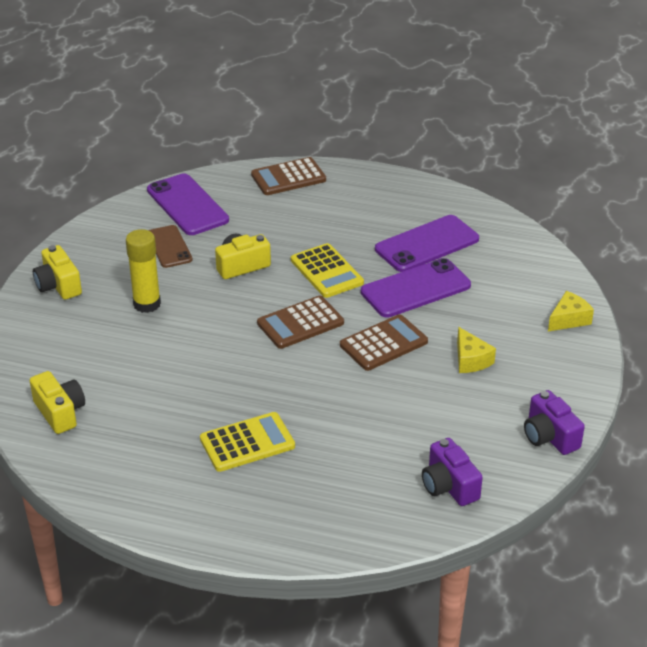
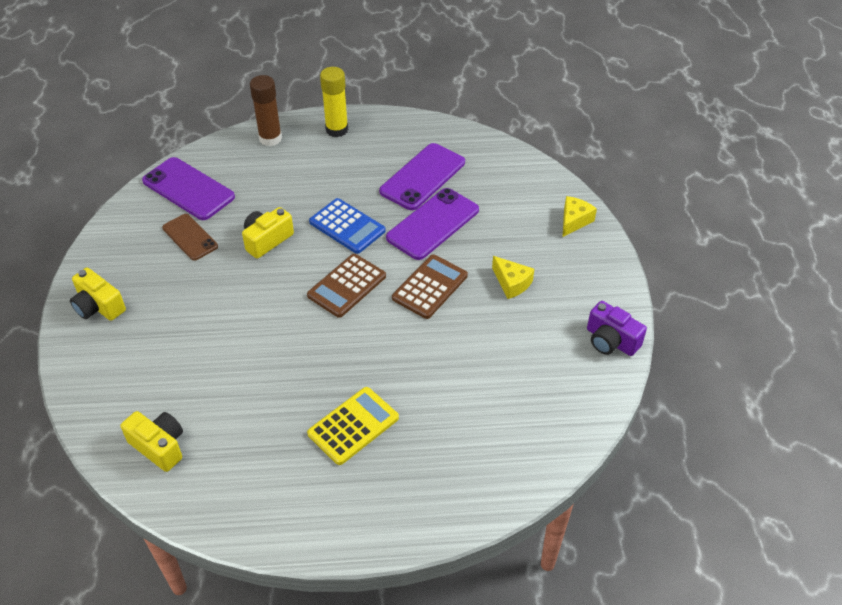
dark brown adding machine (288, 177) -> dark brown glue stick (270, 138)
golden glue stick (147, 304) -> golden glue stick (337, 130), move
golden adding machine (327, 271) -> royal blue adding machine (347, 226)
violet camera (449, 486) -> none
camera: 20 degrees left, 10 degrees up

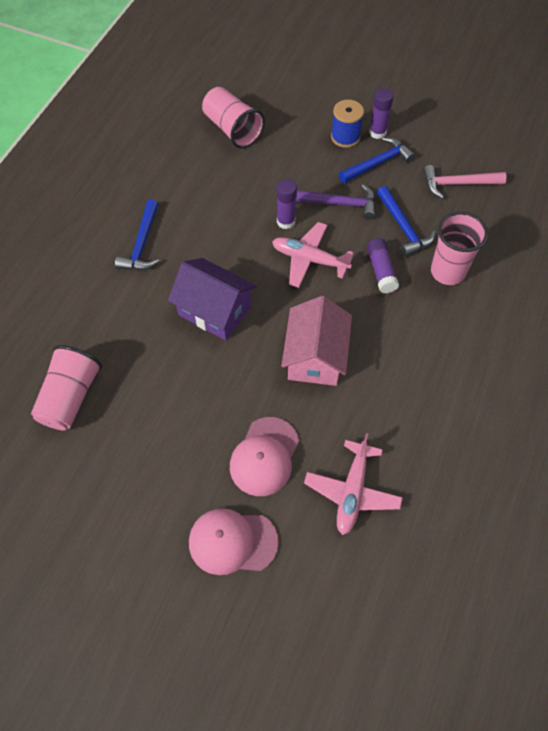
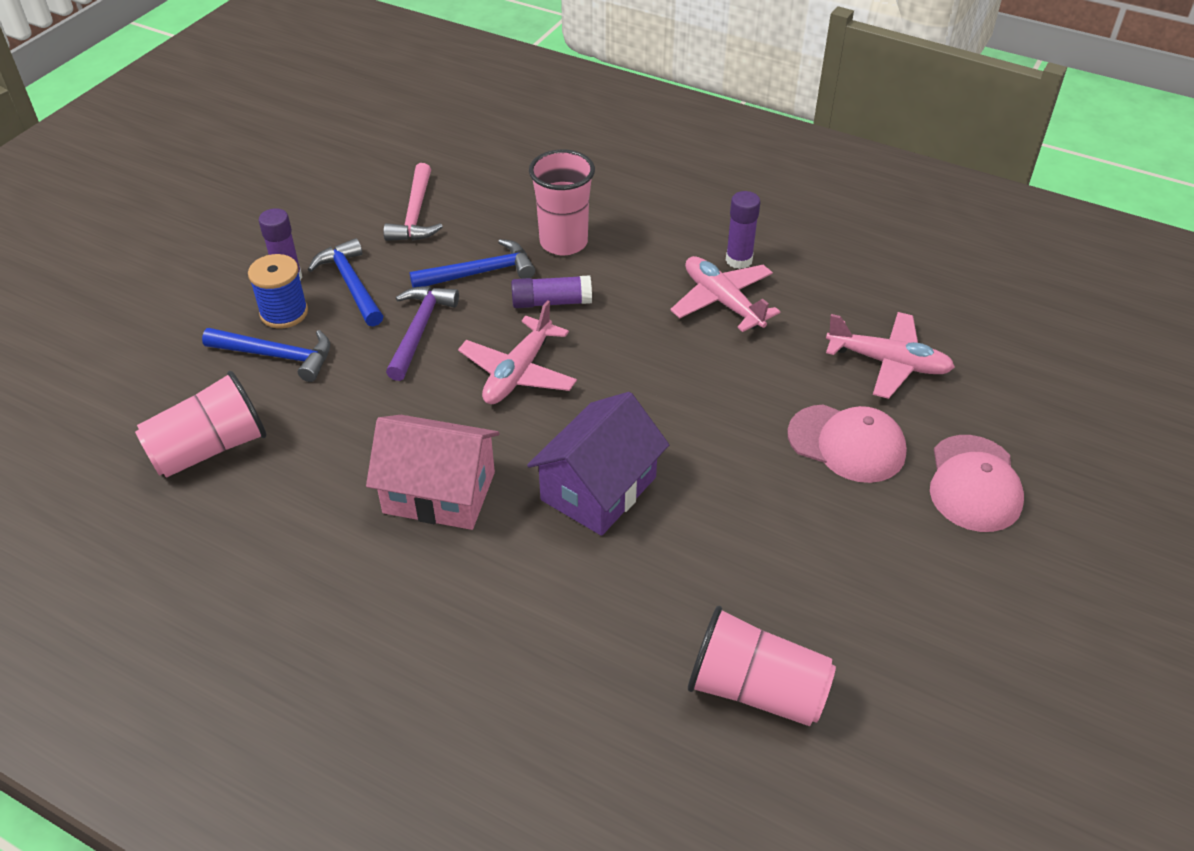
violet glue stick (286, 221) -> violet glue stick (739, 260), move
royal blue hammer (142, 244) -> royal blue hammer (277, 356), move
rosy toy house (315, 356) -> rosy toy house (439, 492), move
none -> rosy toy plane (722, 301)
camera: 85 degrees left, 15 degrees down

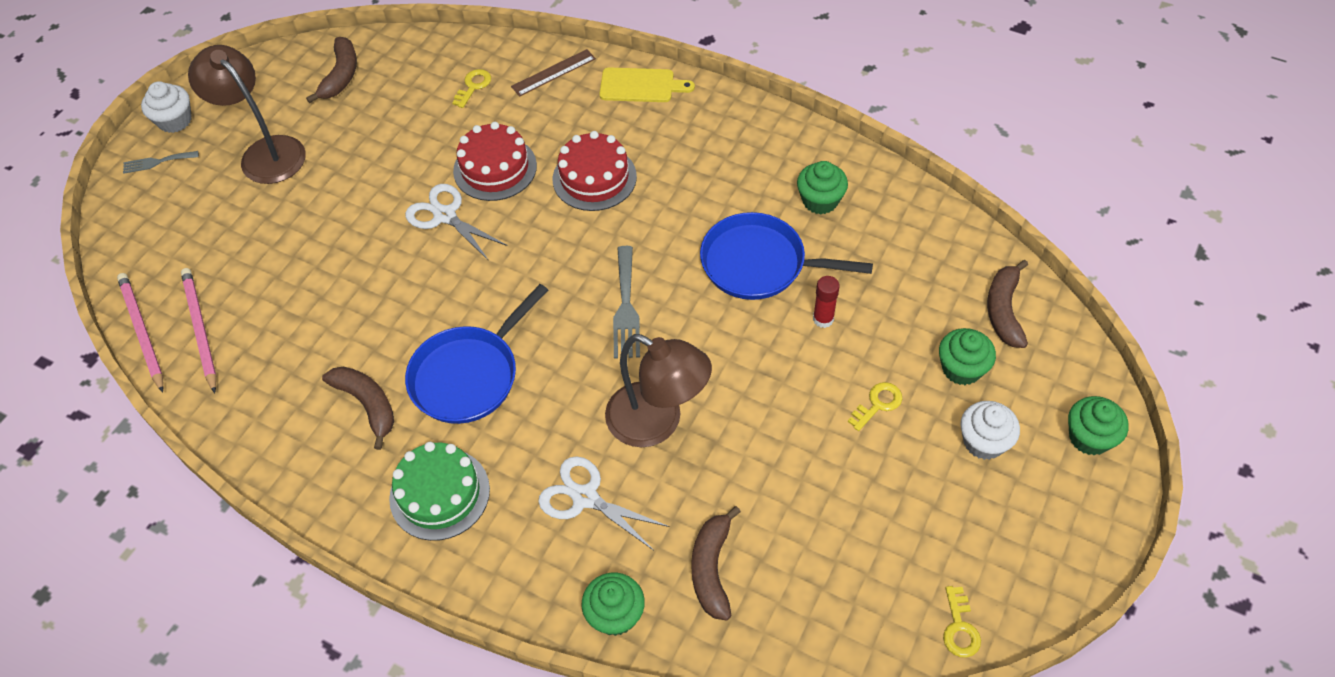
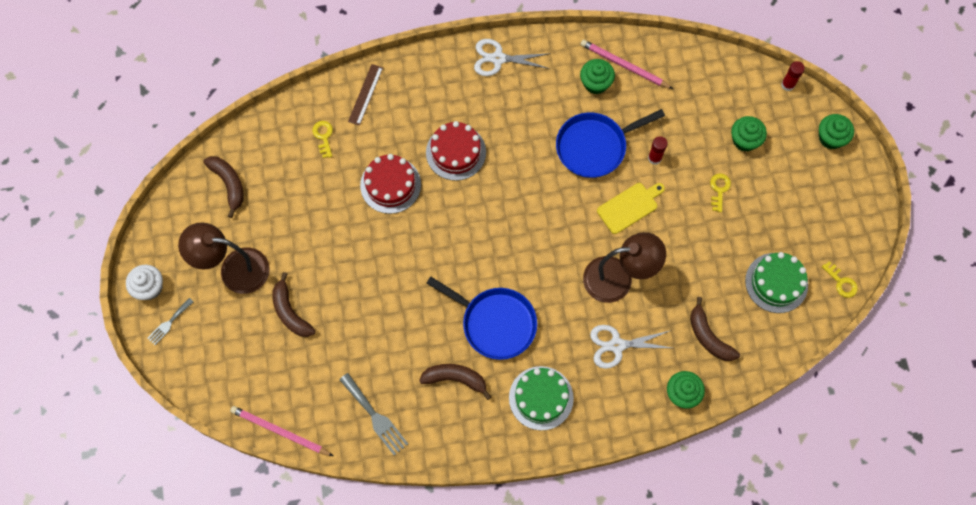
golden cutting board (641, 86) -> golden cutting board (629, 207), move
snow-white shears (445, 216) -> snow-white shears (498, 59), move
ash-grey table fork (626, 307) -> ash-grey table fork (375, 416), move
dark brown toy banana (1004, 310) -> dark brown toy banana (290, 312), move
rosy lead pencil (200, 329) -> rosy lead pencil (624, 65), move
royal blue pan (468, 376) -> royal blue pan (495, 323), 60 degrees counterclockwise
snow-white fairy cake (984, 441) -> none
none -> scarlet glue stick (787, 85)
none -> emerald cake (776, 282)
camera: 40 degrees left, 15 degrees up

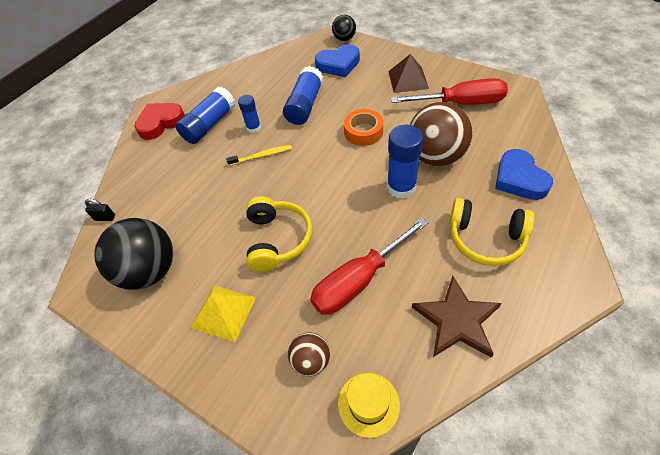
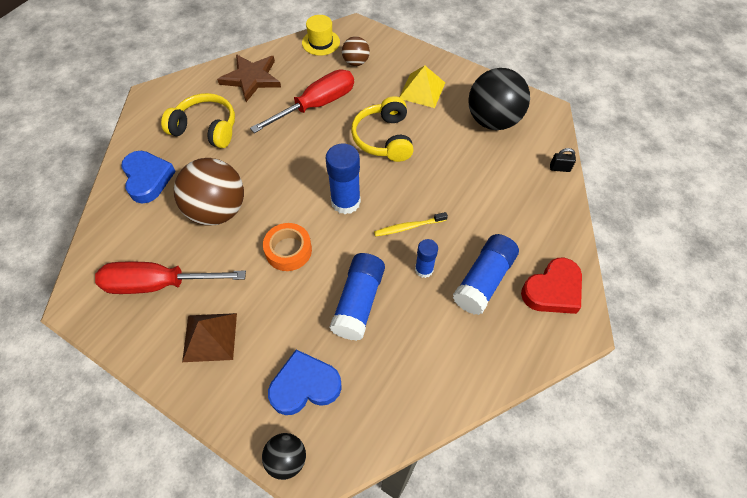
royal blue glue stick (401, 187) -> royal blue glue stick (345, 202), move
camera: 175 degrees right, 5 degrees up

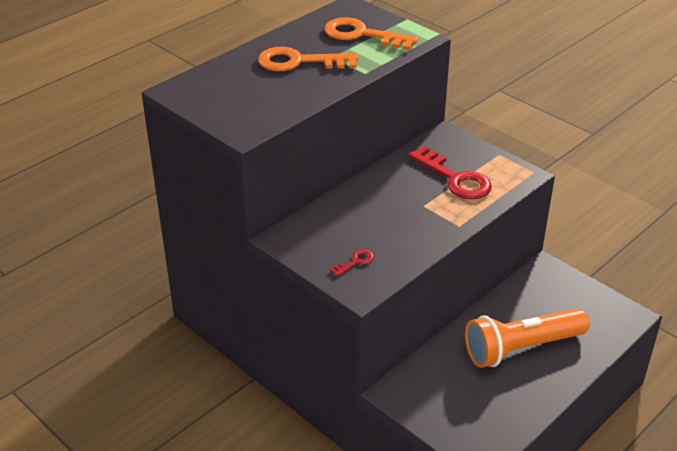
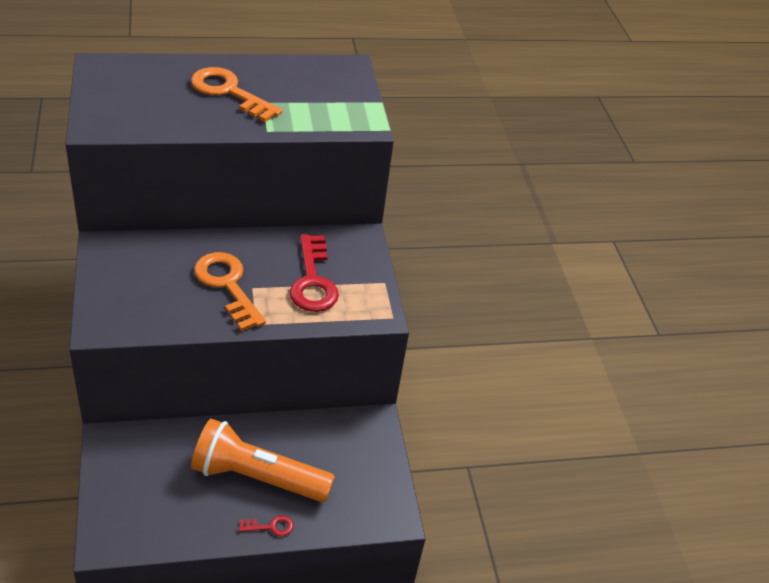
bright orange door key (362, 35) -> bright orange door key (227, 286), move
scarlet door key (355, 262) -> scarlet door key (271, 526), move
camera: 30 degrees right, 5 degrees up

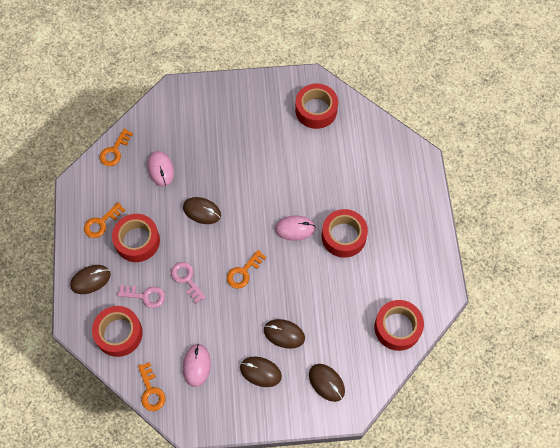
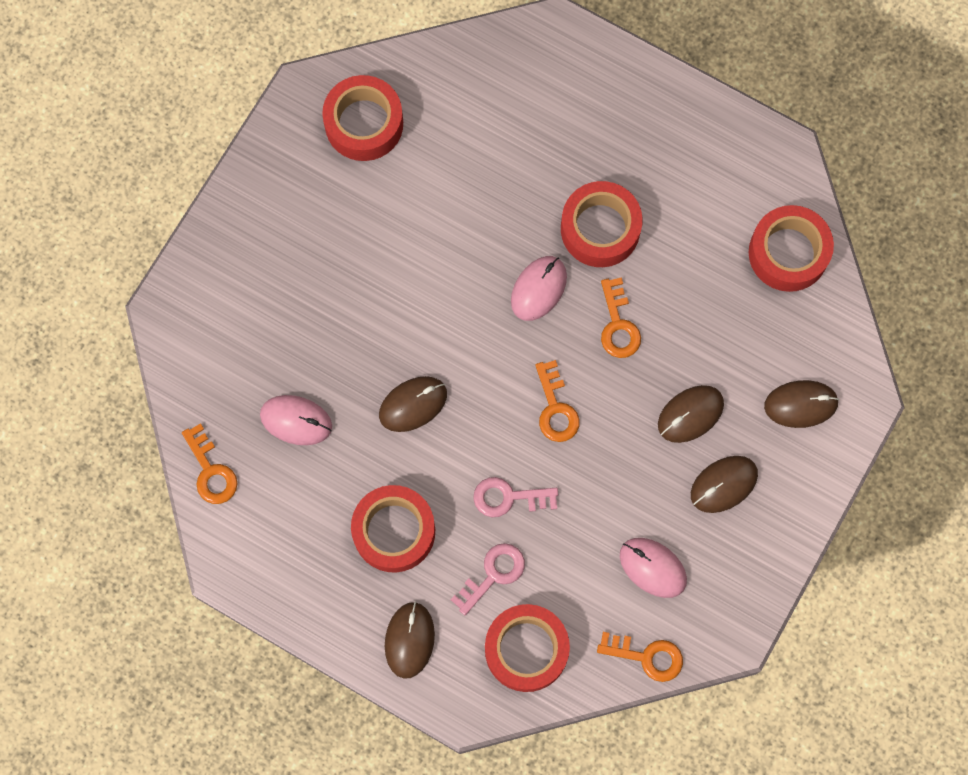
bright orange door key (101, 223) -> bright orange door key (618, 325), move
camera: 55 degrees left, 10 degrees up

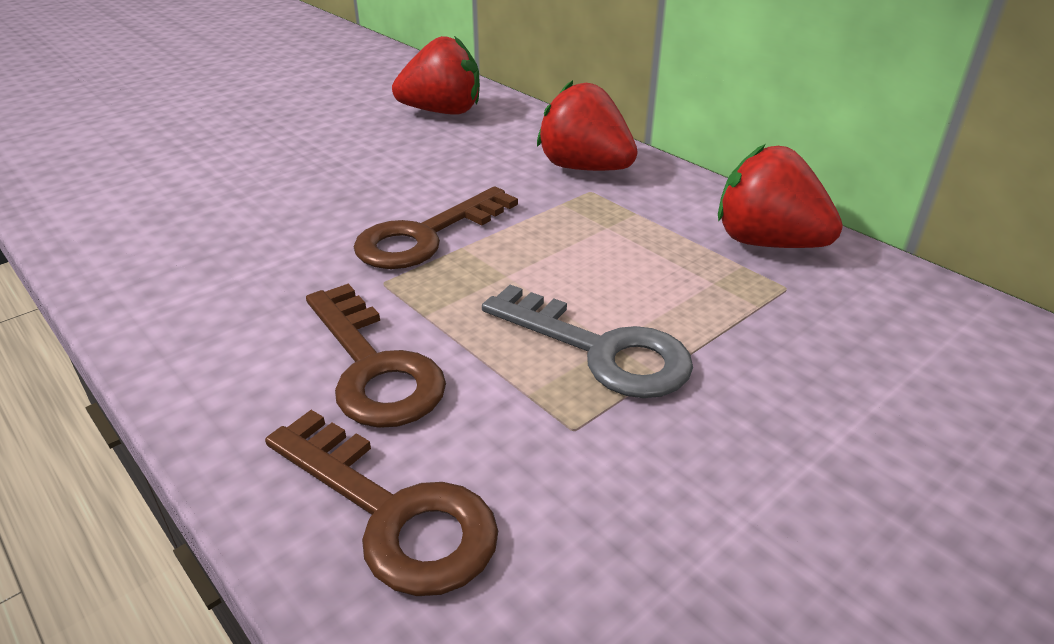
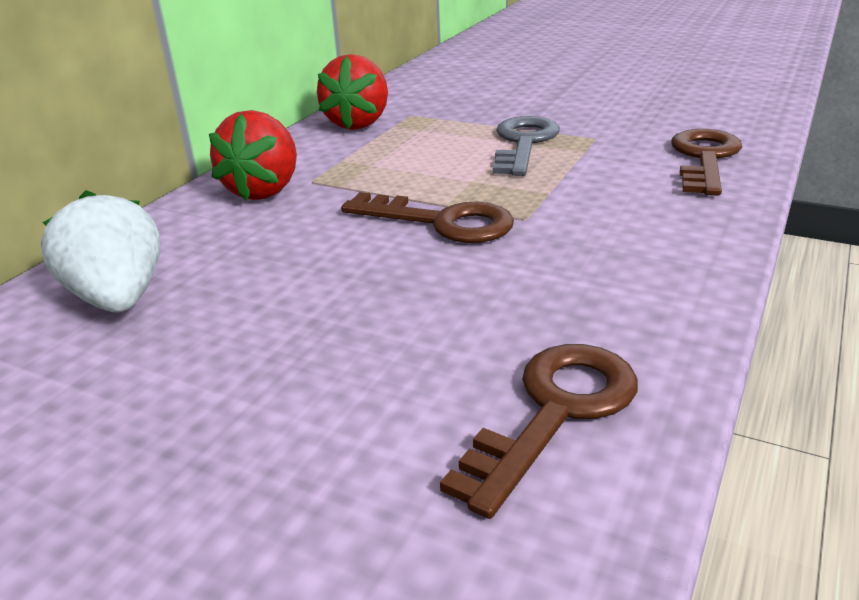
scarlet strawberry (442, 112) -> snow-white strawberry (119, 298)
dark brown door key (374, 367) -> dark brown door key (555, 412), move
camera: 110 degrees left, 5 degrees down

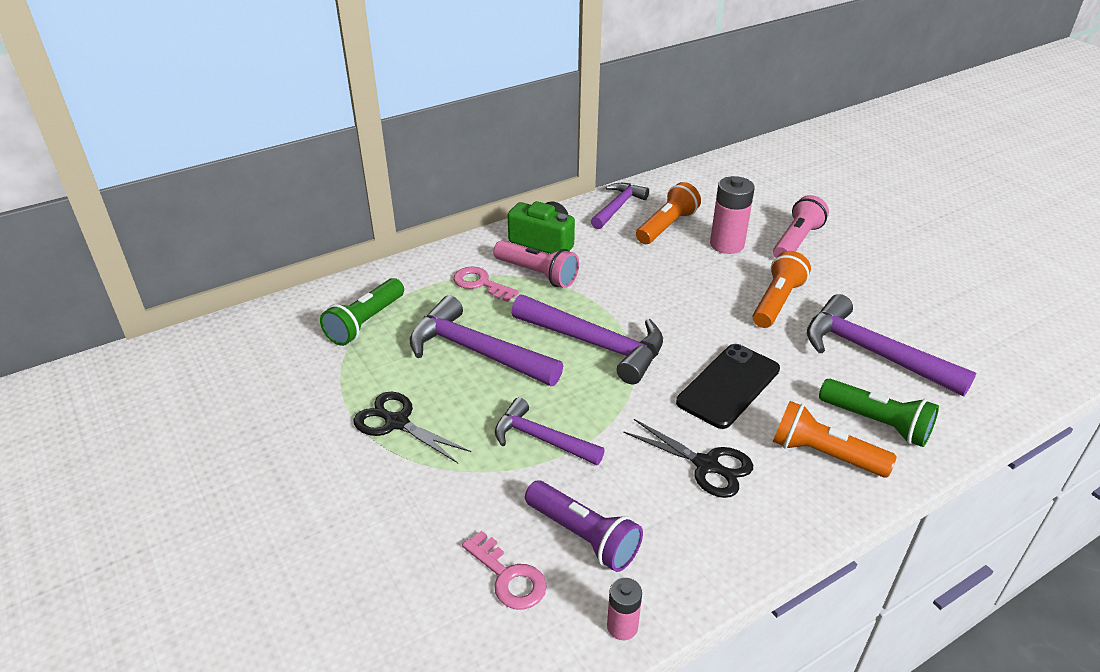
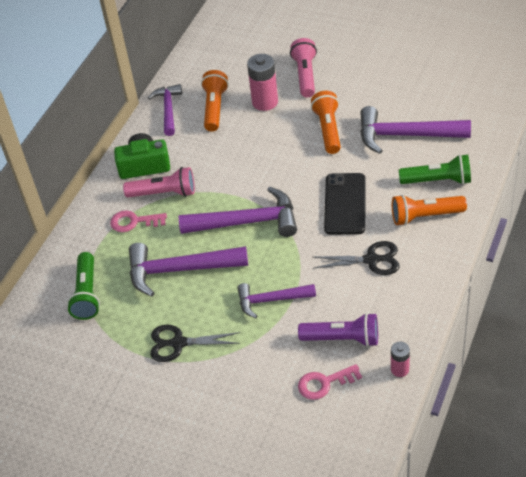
rosy door key (508, 577) -> rosy door key (324, 383), 150 degrees clockwise
camera: 30 degrees left, 10 degrees up

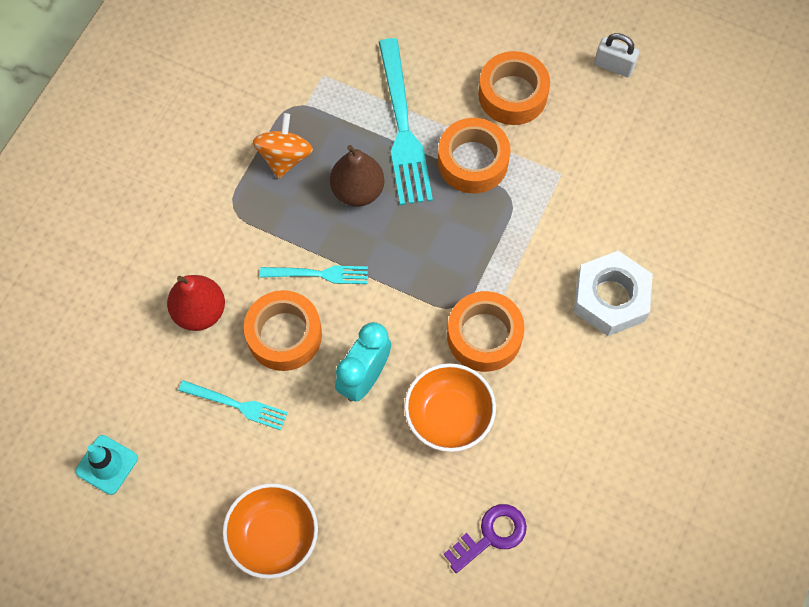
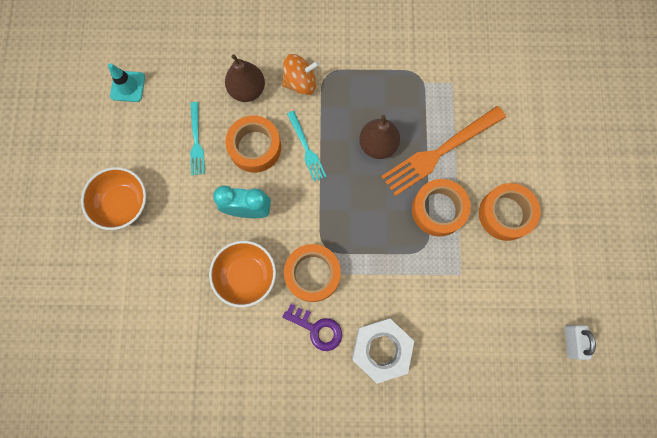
snow-white padlock (613, 66) -> snow-white padlock (571, 341), move
teal table fork (403, 129) -> bright orange table fork (439, 153)
bright orange spinning top (285, 157) -> bright orange spinning top (300, 82), move
scarlet pear (200, 312) -> dark brown pear (247, 90)
violet door key (491, 535) -> violet door key (317, 328), move
camera: 65 degrees right, 10 degrees up

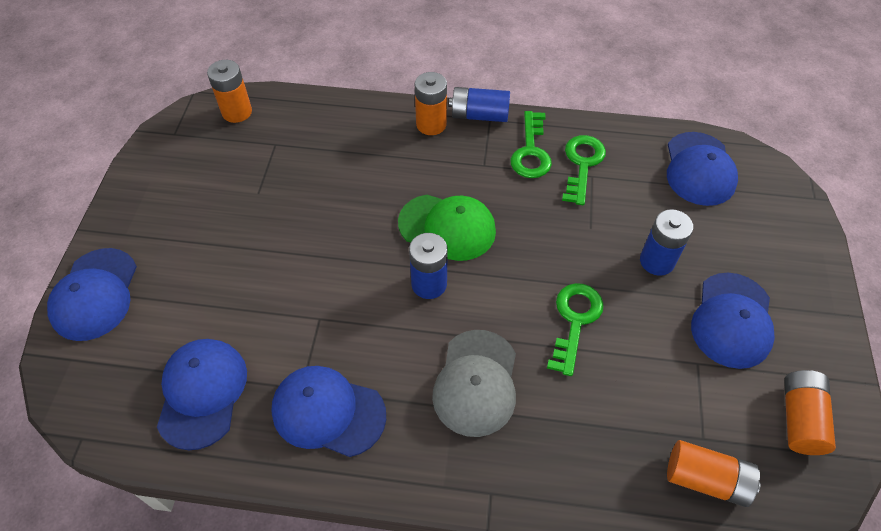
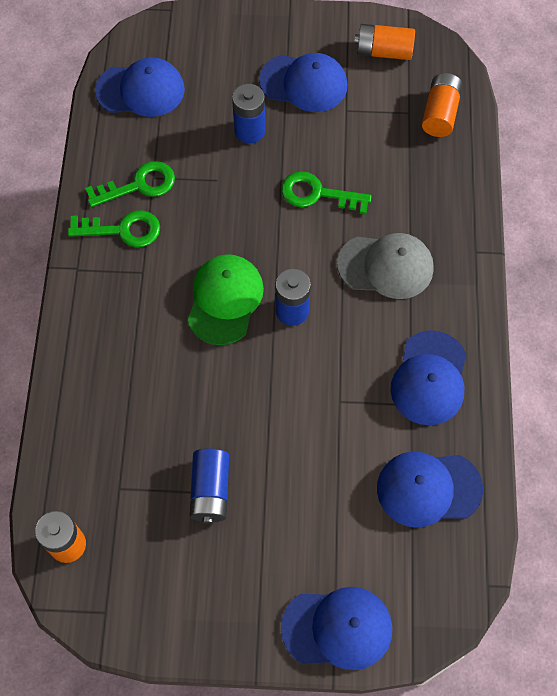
bright orange AA battery (431, 124) -> none
royal blue AA battery (479, 115) -> royal blue AA battery (210, 490), move
emerald door key (582, 164) -> emerald door key (139, 185), 150 degrees clockwise
camera: 95 degrees left, 10 degrees up

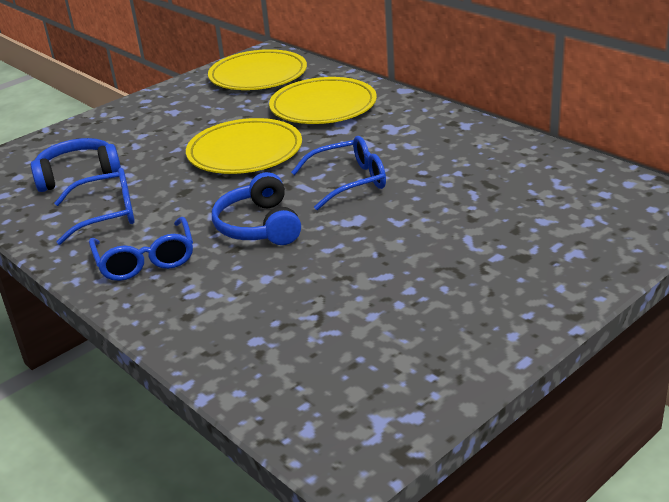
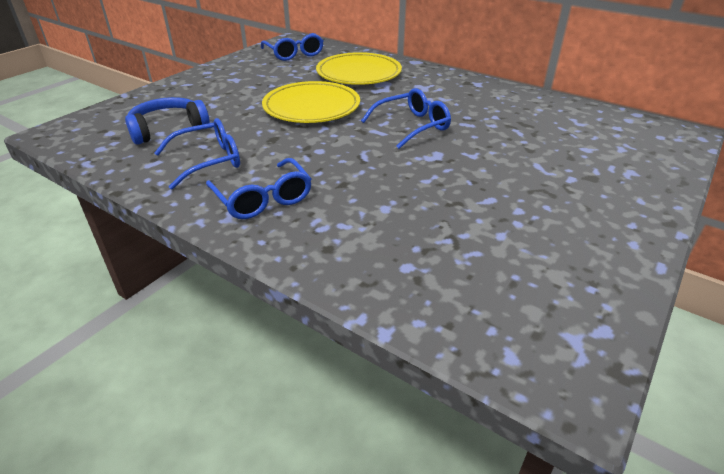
golden flat dish (258, 76) -> royal blue spectacles (294, 54)
royal blue headphones (259, 226) -> none
camera: 15 degrees left, 5 degrees up

